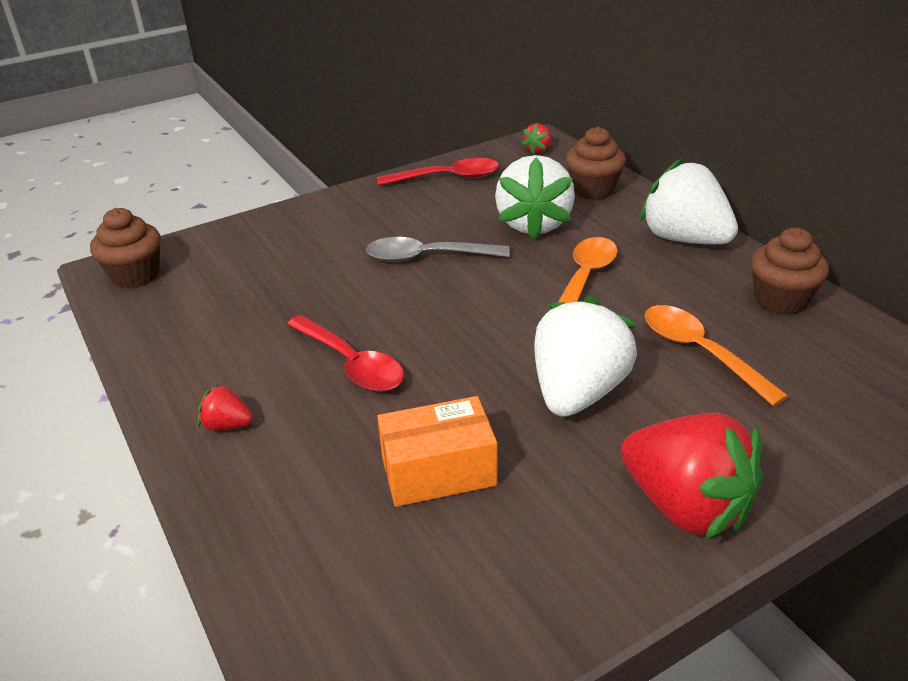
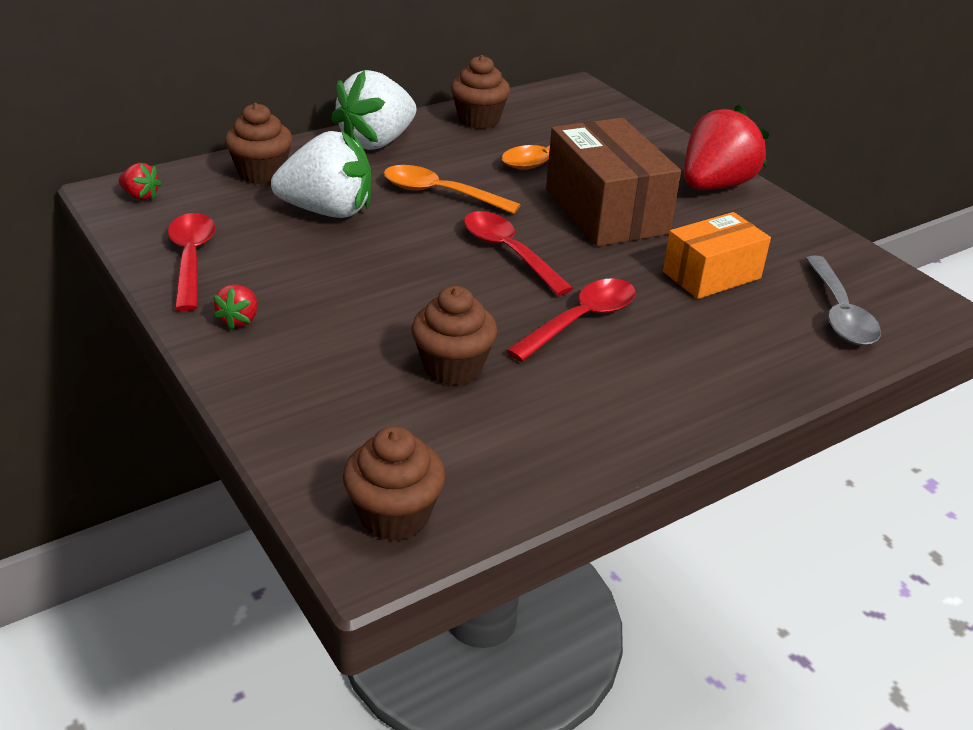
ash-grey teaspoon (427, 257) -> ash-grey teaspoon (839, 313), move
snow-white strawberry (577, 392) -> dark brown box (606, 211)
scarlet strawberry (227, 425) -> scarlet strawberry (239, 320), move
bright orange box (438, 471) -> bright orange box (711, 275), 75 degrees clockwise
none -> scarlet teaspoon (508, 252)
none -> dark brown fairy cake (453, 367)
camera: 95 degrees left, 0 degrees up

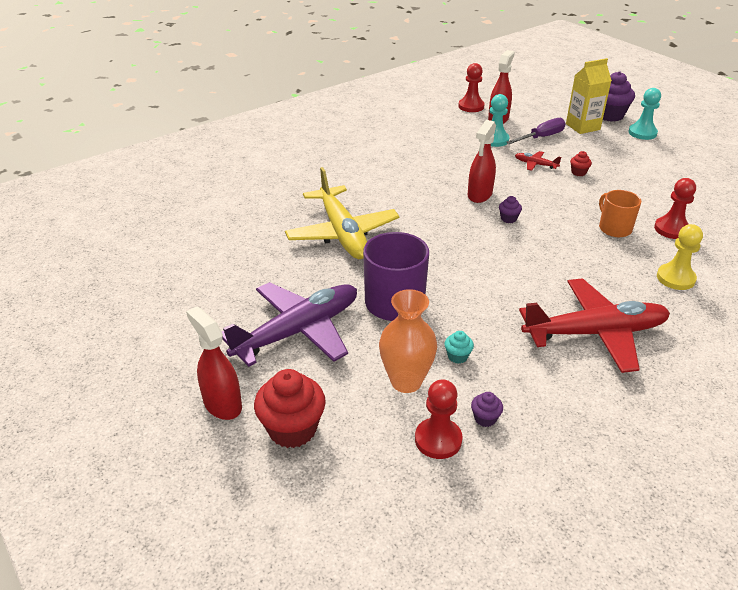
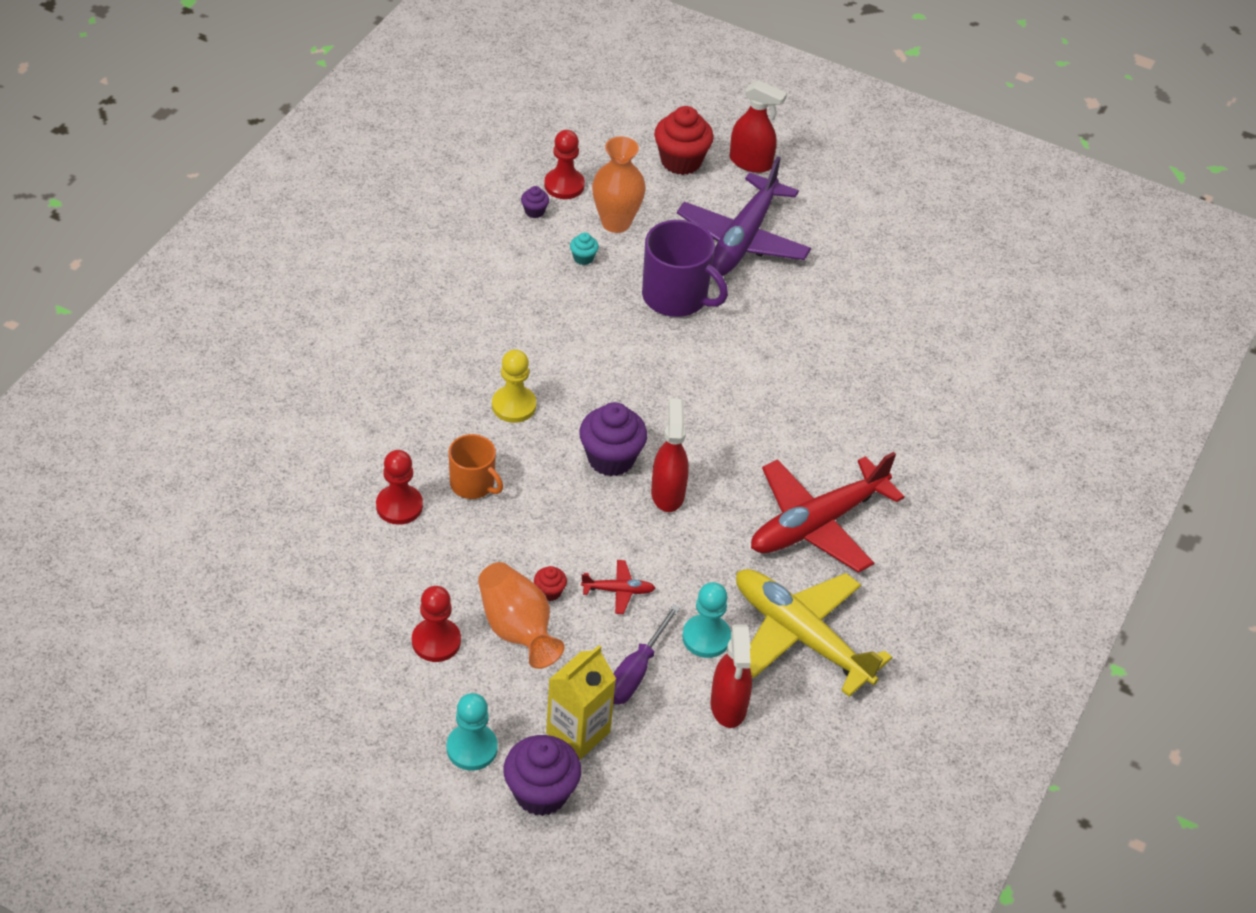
scarlet game pawn (471, 106) -> scarlet game pawn (436, 641), move
golden toy plane (342, 233) -> golden toy plane (801, 636), move
violet fairy cake (508, 219) -> violet fairy cake (611, 459), x2.15
golden game pawn (675, 278) -> golden game pawn (514, 406), move
scarlet toy plane (594, 333) -> scarlet toy plane (817, 523), move
none -> bright orange flower vase (517, 629)
camera: 150 degrees right, 10 degrees up

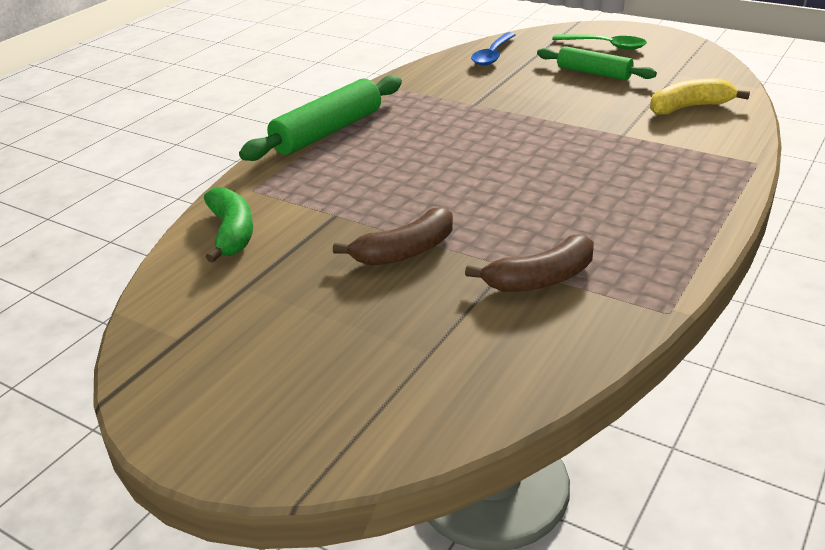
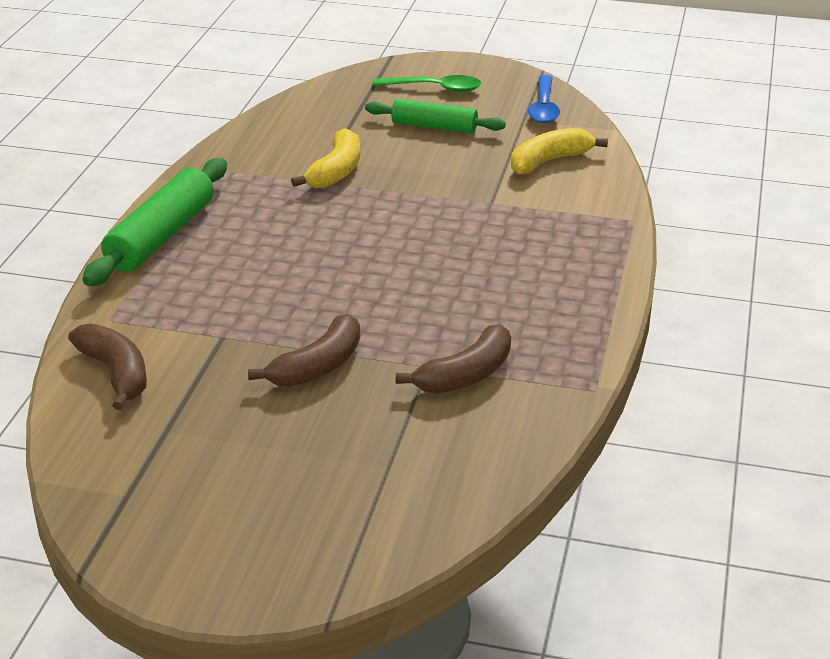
royal blue teaspoon (493, 55) -> royal blue teaspoon (544, 107), move
emerald toy banana (231, 233) -> dark brown toy banana (116, 373)
none -> golden toy banana (336, 171)
camera: 20 degrees left, 0 degrees up

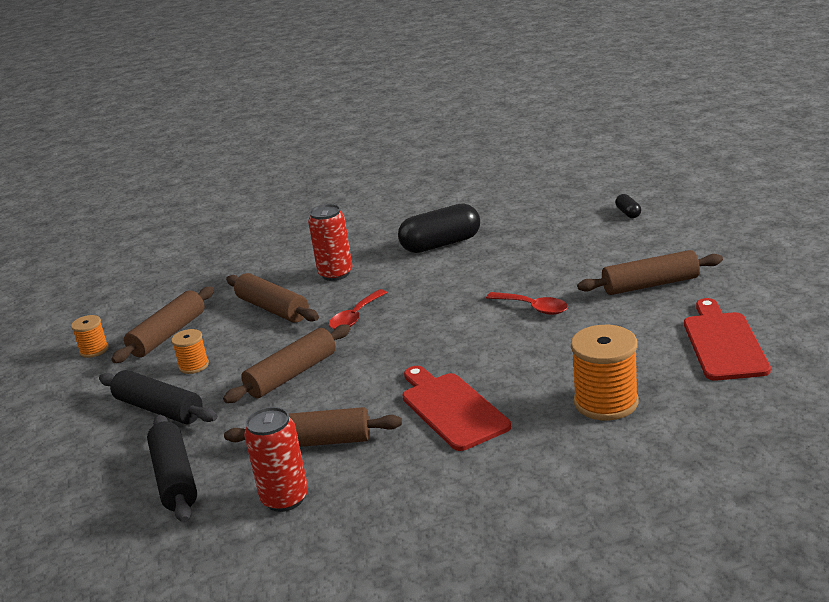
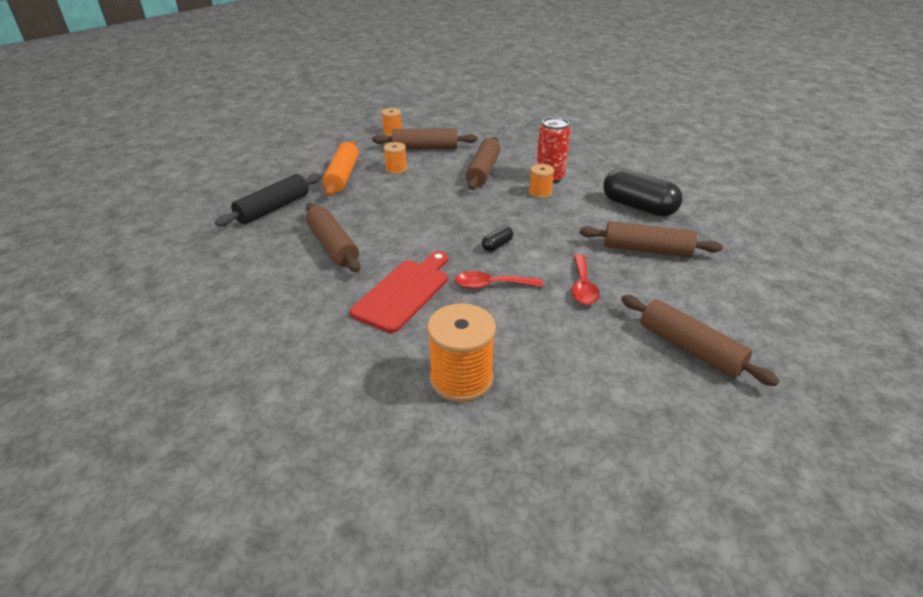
black pill (628, 213) -> black pill (497, 245), move
scarlet teaspoon (355, 317) -> scarlet teaspoon (491, 285), move
scarlet cutting board (723, 343) -> none
dark brown dough roller (292, 375) -> dark brown dough roller (646, 250), move
black dough roller (159, 409) -> bright orange dough roller (342, 176)
scarlet tin (285, 498) -> none
none -> bright orange bobbin (540, 192)
camera: 55 degrees right, 10 degrees up

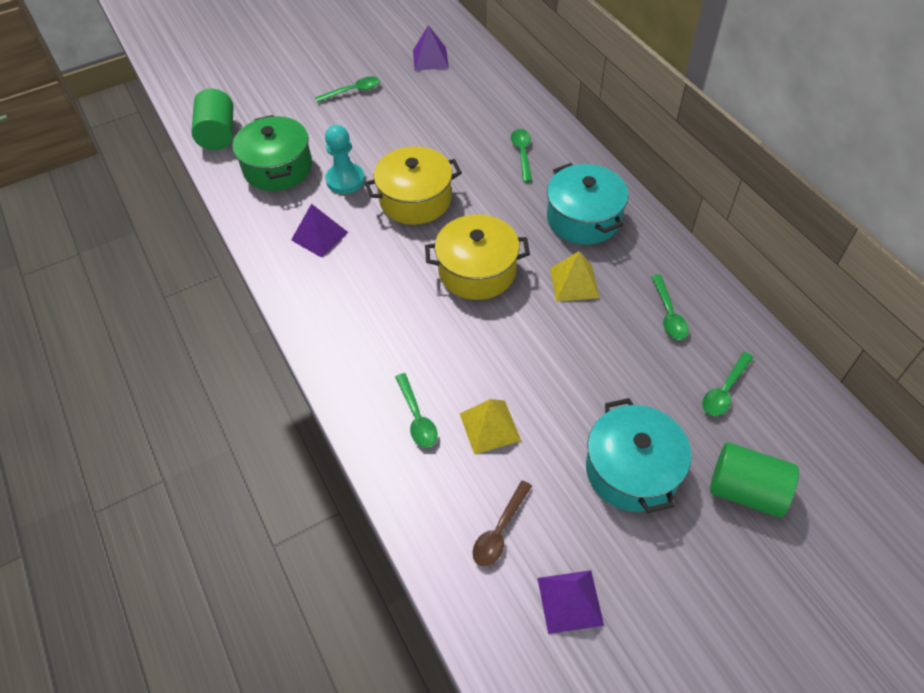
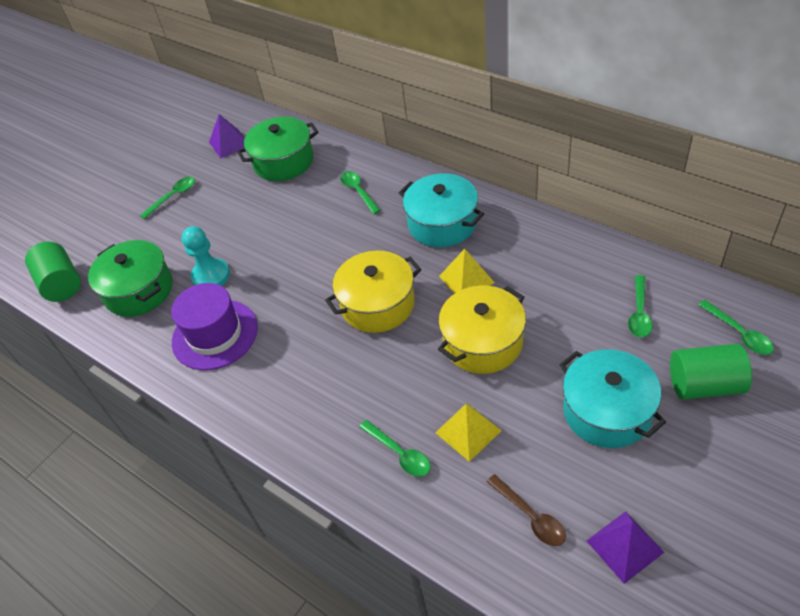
golden pot (415, 199) -> golden pot (482, 342), move
violet solid pyramid (319, 236) -> violet hat (215, 334)
emerald teaspoon (668, 314) -> emerald teaspoon (739, 333), move
dark brown teaspoon (500, 530) -> dark brown teaspoon (530, 516), 45 degrees counterclockwise
none -> emerald pot (283, 161)
camera: 20 degrees left, 5 degrees down

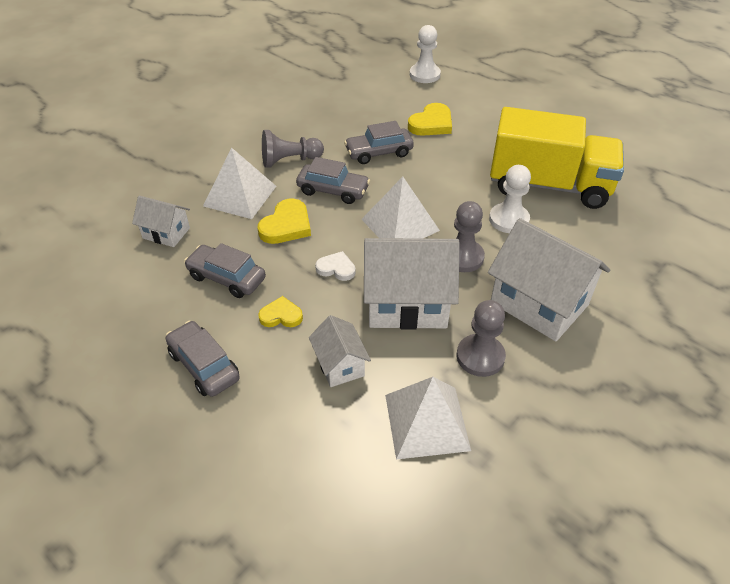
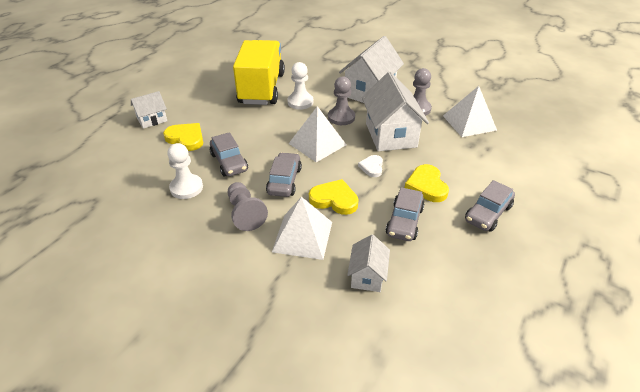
snow-white game pawn (424, 75) -> snow-white game pawn (186, 188), move
golden heart (281, 315) -> golden heart (426, 186), x1.58
snow-white toy house (339, 365) -> snow-white toy house (152, 120), move
camera: 100 degrees left, 5 degrees down

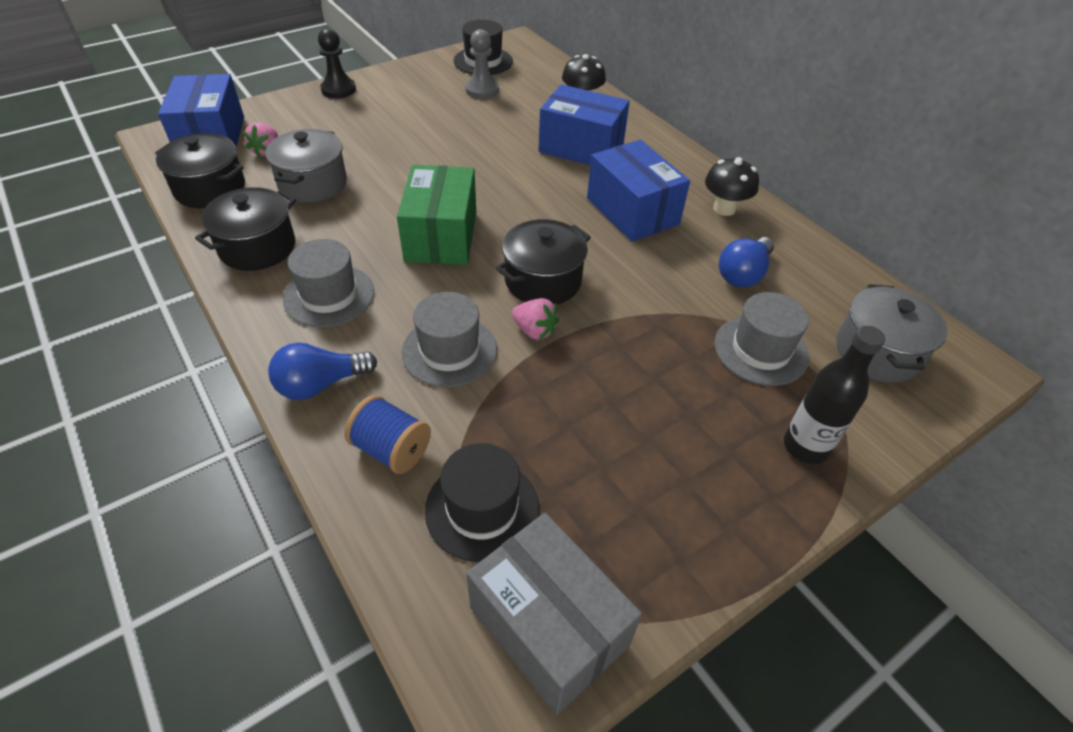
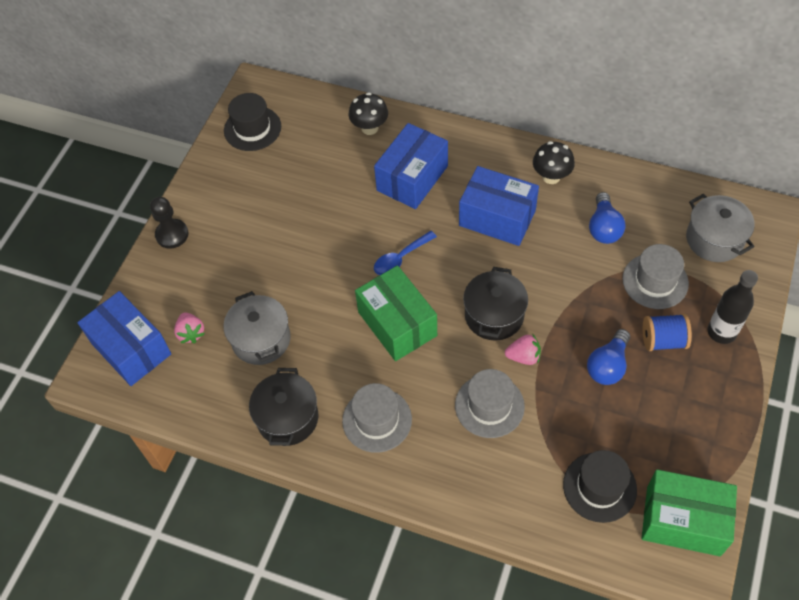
ash-grey game pawn (482, 90) -> none
royal blue box (581, 147) -> royal blue box (412, 178), 45 degrees counterclockwise
black pot (210, 189) -> none
royal blue light bulb (320, 384) -> royal blue light bulb (608, 365), move
royal blue bobbin (391, 449) -> royal blue bobbin (663, 340), move
ash-grey box (548, 626) -> emerald box (683, 521)
none -> royal blue teaspoon (400, 258)
camera: 30 degrees left, 10 degrees up

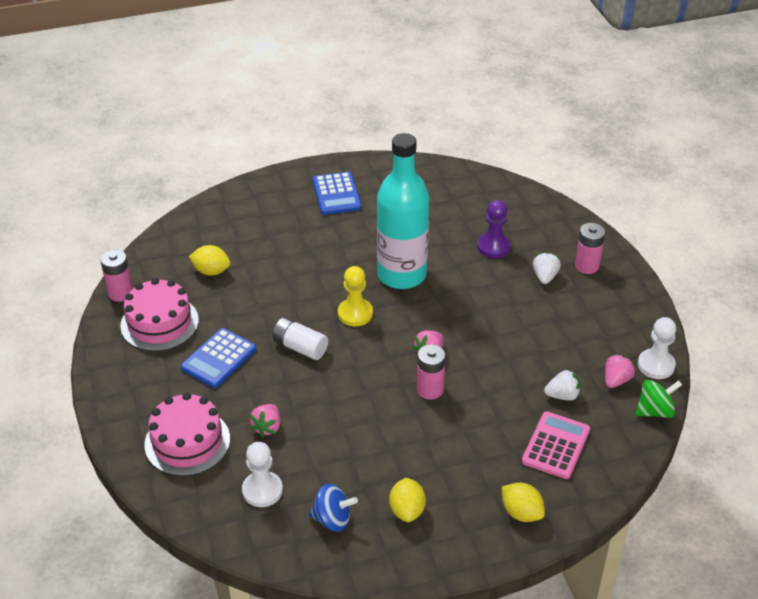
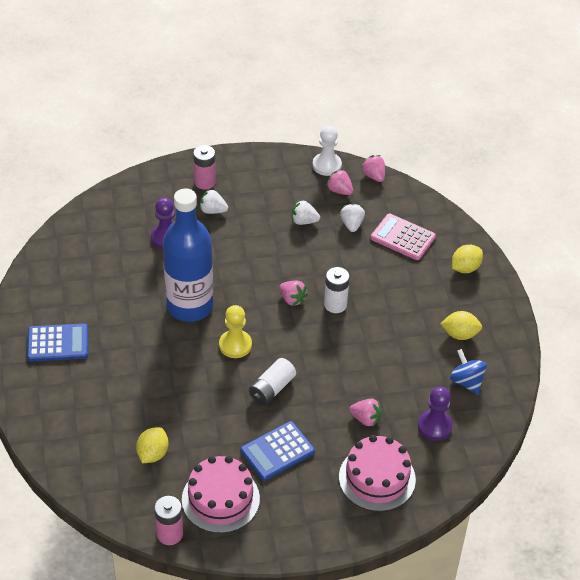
teal flask (401, 275) -> royal blue flask (190, 306)
royal blue adding machine (219, 359) -> royal blue adding machine (277, 451), 105 degrees clockwise
rosy AA battery (430, 389) -> snow-white AA battery (335, 304)
emerald spinning top (655, 411) -> rosy strawberry (373, 176)
snow-white game pawn (262, 490) -> violet game pawn (434, 426)
royal blue spinning top (332, 519) -> royal blue spinning top (466, 381), 45 degrees counterclockwise
none -> snow-white strawberry (304, 221)
camera: 85 degrees left, 5 degrees up

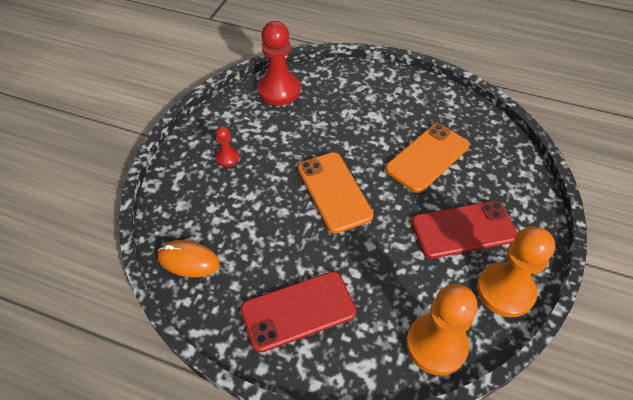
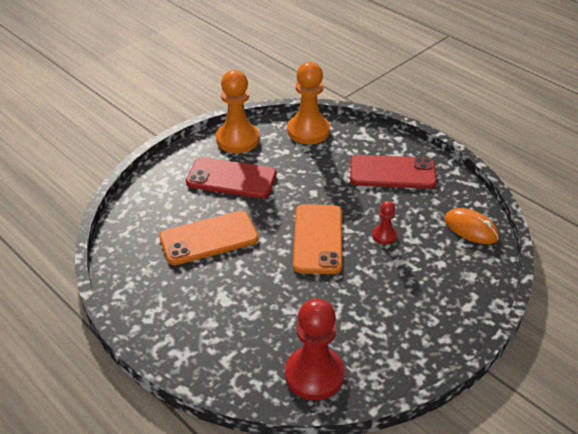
scarlet game pawn (227, 158) -> scarlet game pawn (384, 235), move
camera: 155 degrees left, 10 degrees down

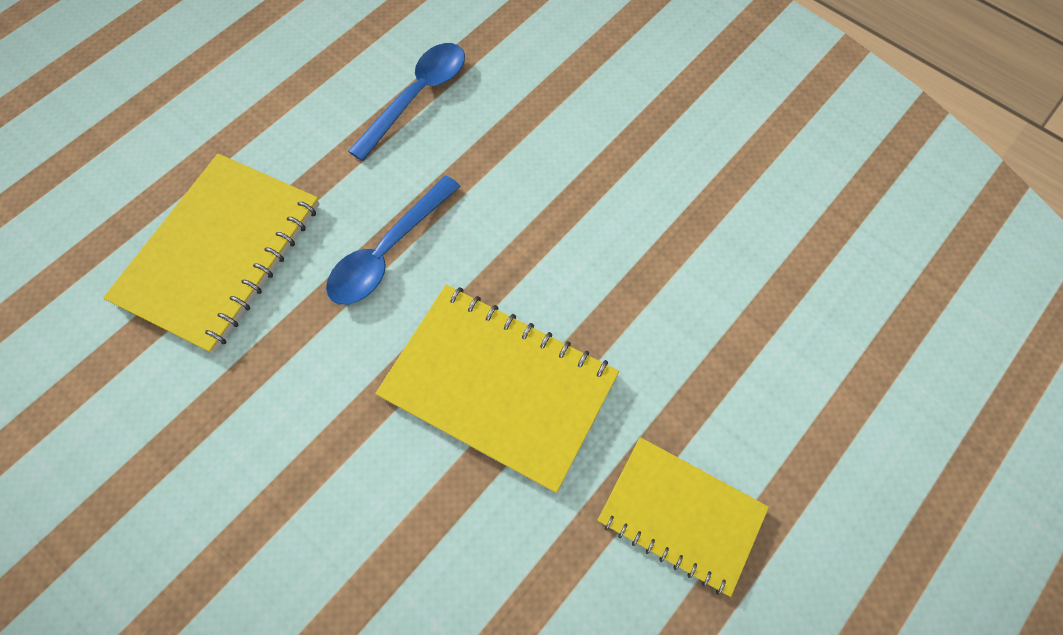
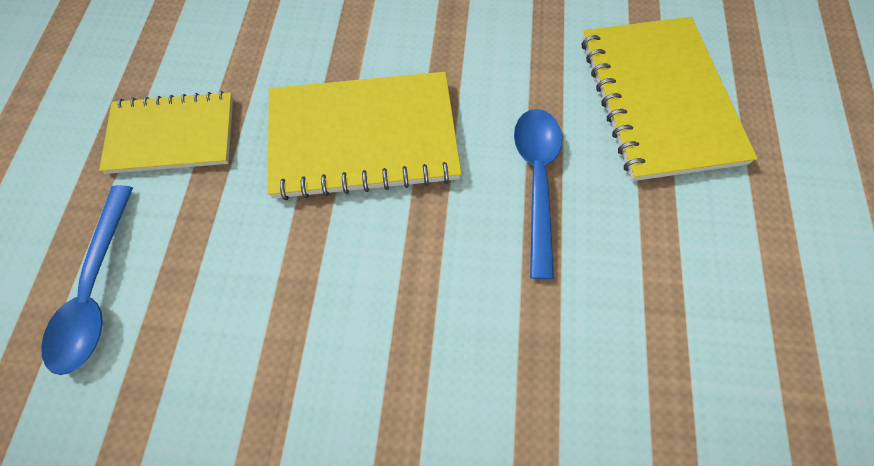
royal blue teaspoon (417, 97) -> royal blue teaspoon (96, 290), move
camera: 145 degrees right, 0 degrees up

